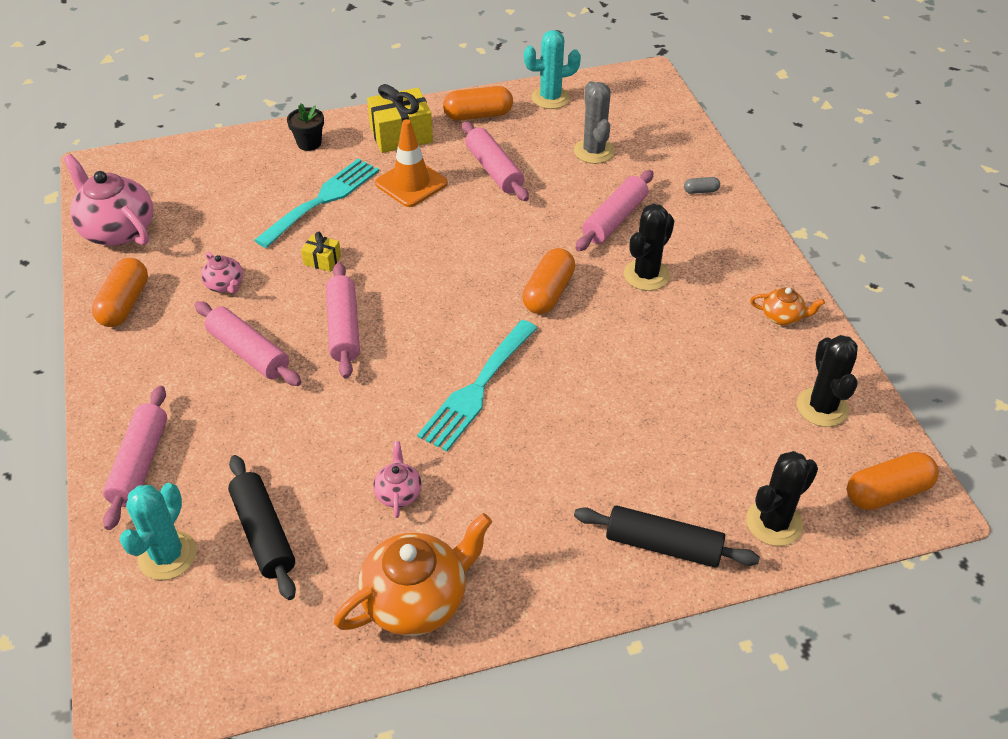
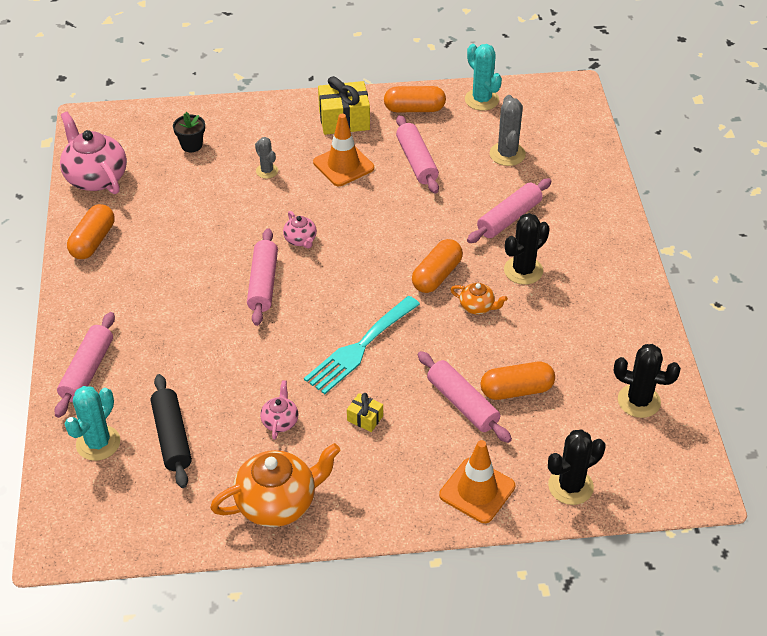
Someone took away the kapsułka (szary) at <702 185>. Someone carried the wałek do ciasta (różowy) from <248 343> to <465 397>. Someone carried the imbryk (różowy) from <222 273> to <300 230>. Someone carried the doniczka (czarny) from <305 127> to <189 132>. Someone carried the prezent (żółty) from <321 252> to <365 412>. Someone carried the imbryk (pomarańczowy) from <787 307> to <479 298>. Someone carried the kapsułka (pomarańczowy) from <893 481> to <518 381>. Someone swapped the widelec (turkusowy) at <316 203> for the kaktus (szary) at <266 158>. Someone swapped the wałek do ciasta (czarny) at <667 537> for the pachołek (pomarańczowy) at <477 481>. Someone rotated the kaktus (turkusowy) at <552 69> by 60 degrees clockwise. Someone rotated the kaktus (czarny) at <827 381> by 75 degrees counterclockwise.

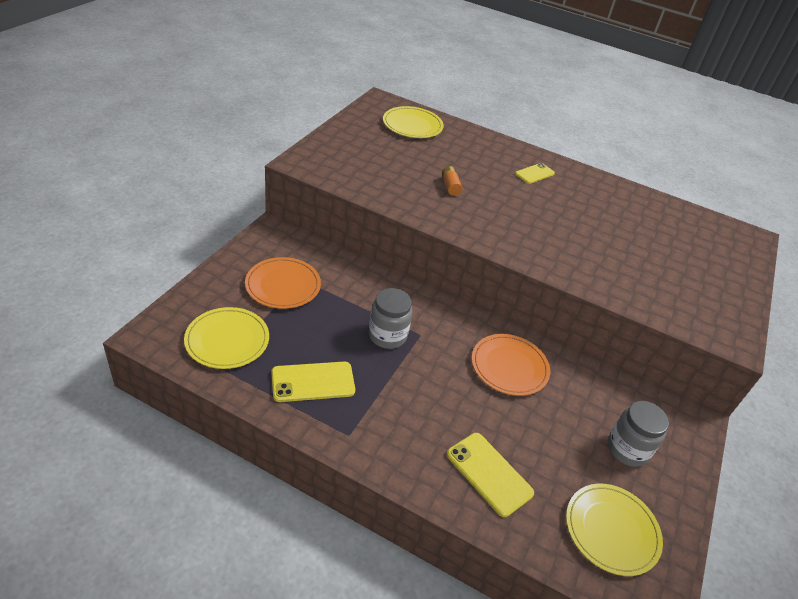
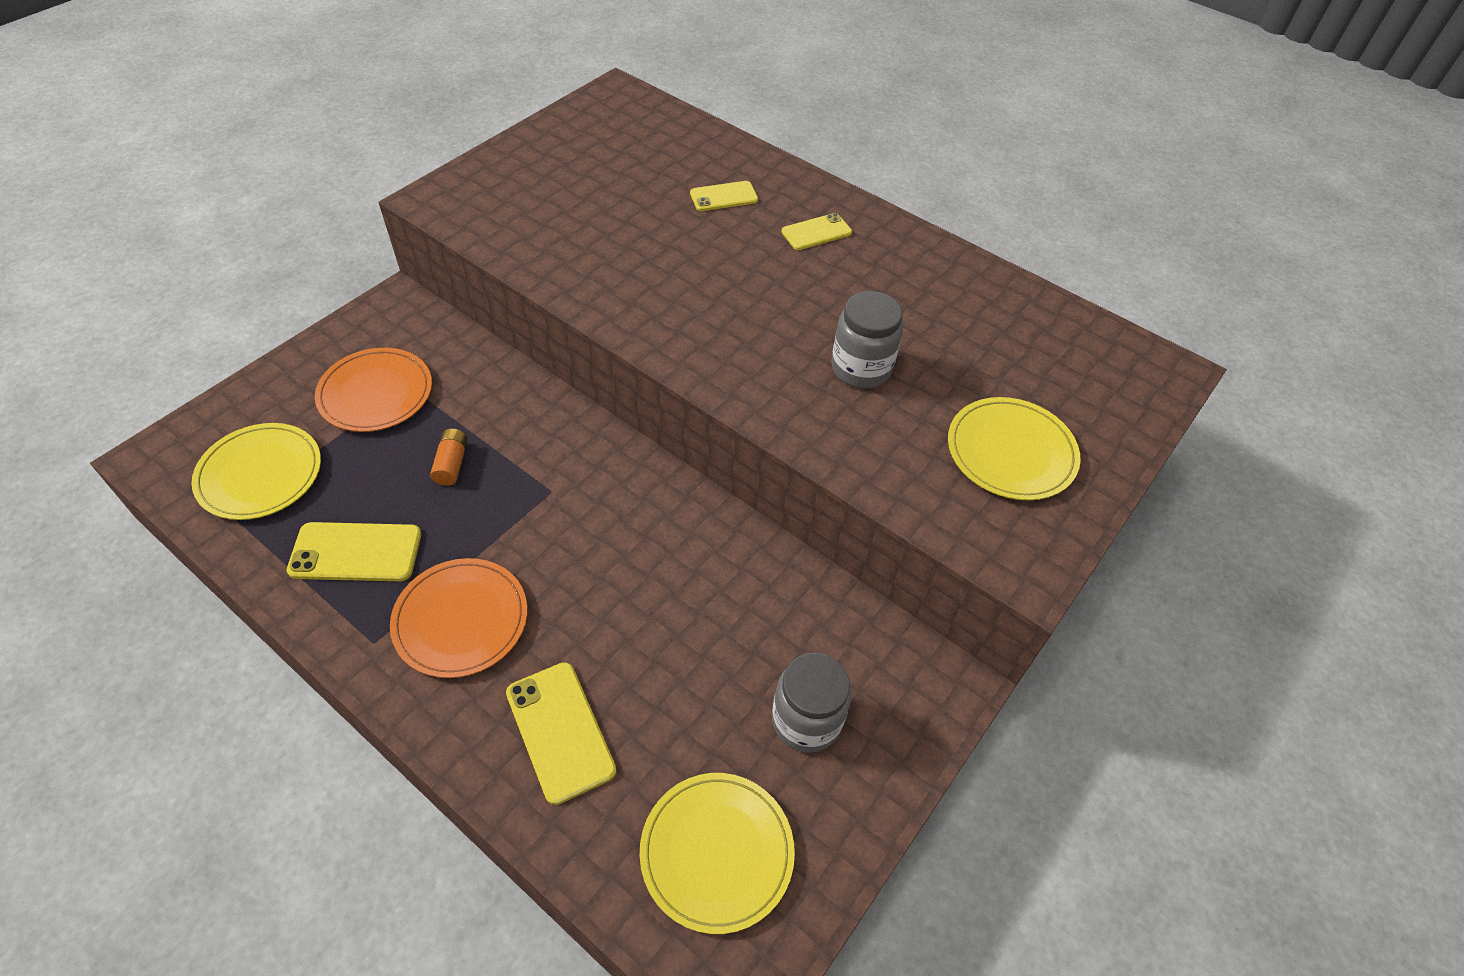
Someone put down the telefon (żółty) at <724 196>. Someone carried the słoik (szary) from <390 318> to <867 339>. Someone carried the talerz (żółty) from <413 122> to <1014 448>. Someone carried the bateria (pomarańczowy) from <452 181> to <449 457>. Someone carried the talerz (pomarańczowy) from <511 365> to <458 618>.

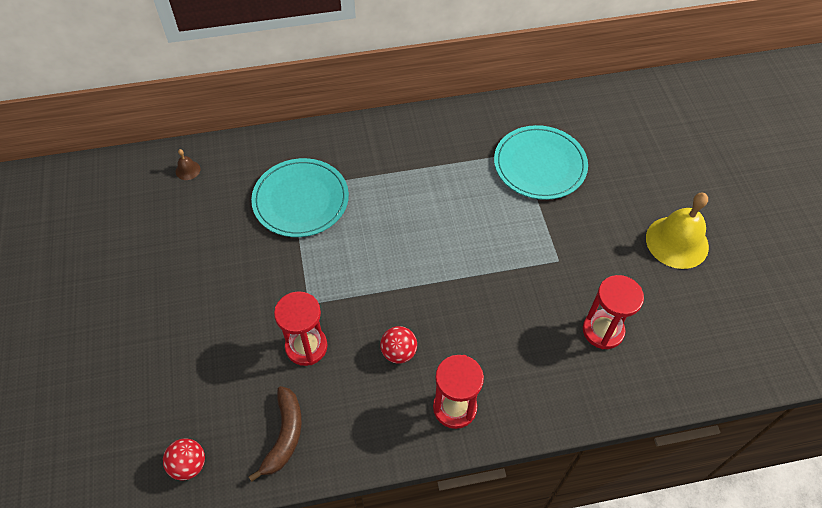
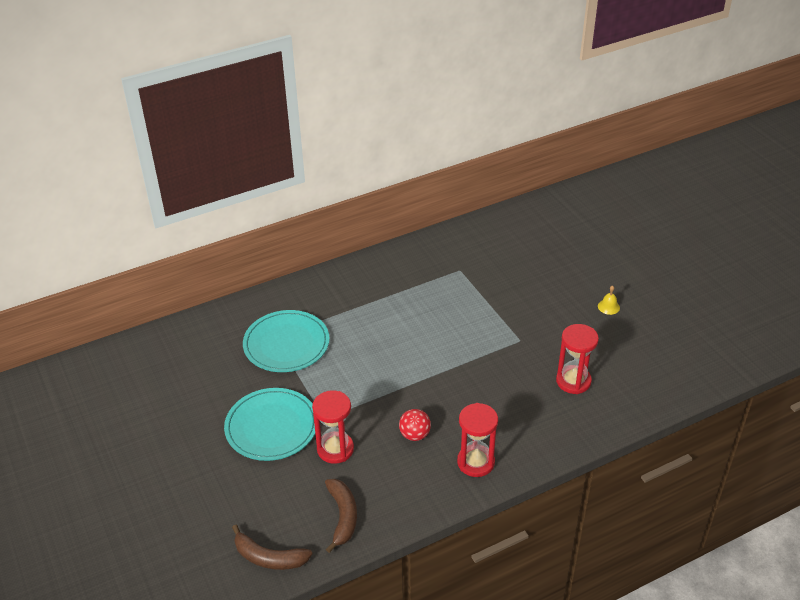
Someone took away the dzwonek (brązowy) at <188 164>. Someone carried the talerz (turkusowy) from <541 162> to <269 424>. Someone swapped the piłka (czerwony) at <184 459> for the banan (brązowy) at <272 547>. Someone scaled the dzwonek (żółty) at <677 231> by 0.42.

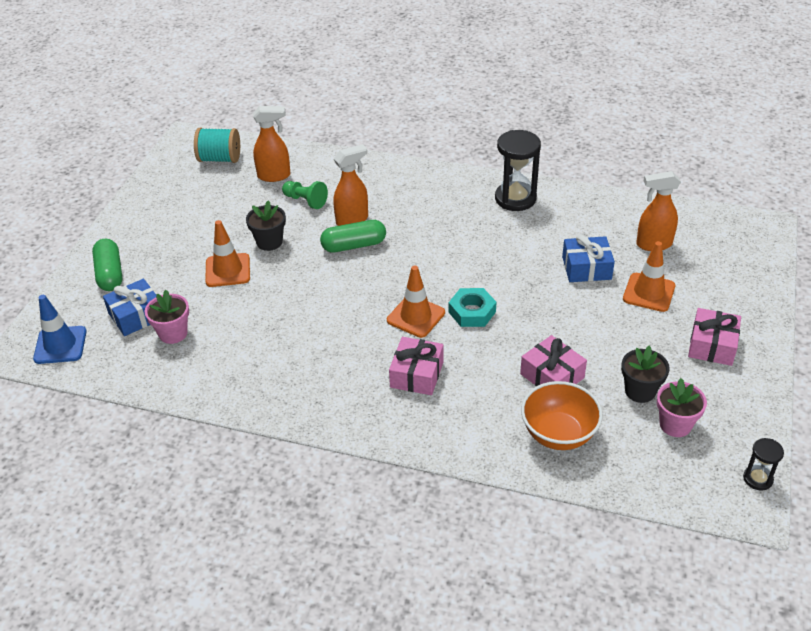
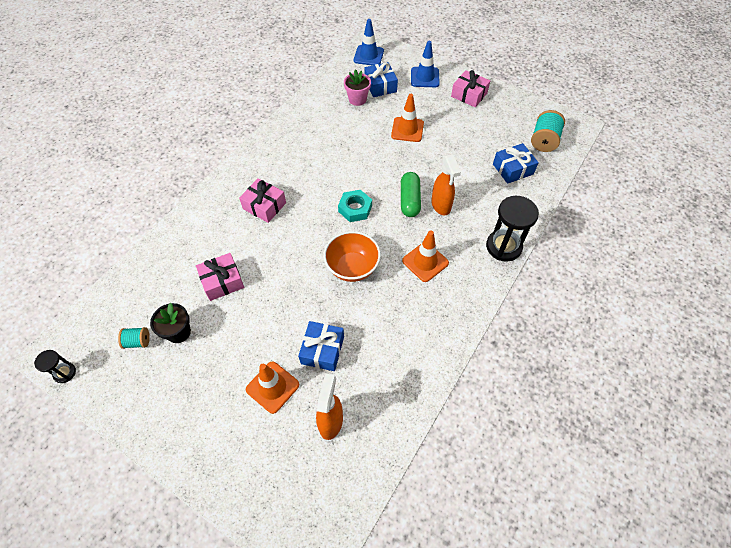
Someone took away the doniczka (czarny) at <266 225>. Someone took away the pionek (zielony) at <305 195>. Someone carried the pachołek (pomarańczowy) from <416 302> to <425 256>. Someone carried the nakrętka (turkusowy) from <472 307> to <355 206>. Someone carried the klepsydra (czarny) from <518 170> to <512 229>. Someone carried the miska (pomarańczowy) from <562 415> to <352 256>. Someone carried the prezent (różowy) from <714 337> to <470 88>. Someone swapped the kapsułka (zielony) at <107 265> for the pachołek (niebieski) at <425 64>. Someone swapped the spryskiwacz (pomarańczowy) at <271 144> for the prezent (niebieski) at <516 163>. Someone swapped the doniczka (różowy) at <682 407> for the szpulka (turkusowy) at <134 338>.

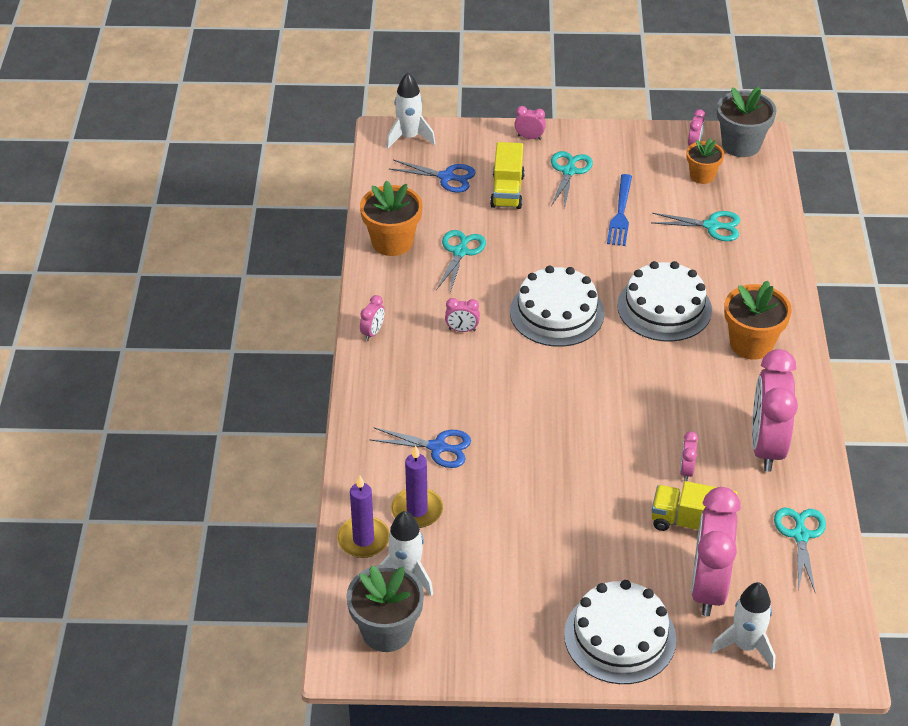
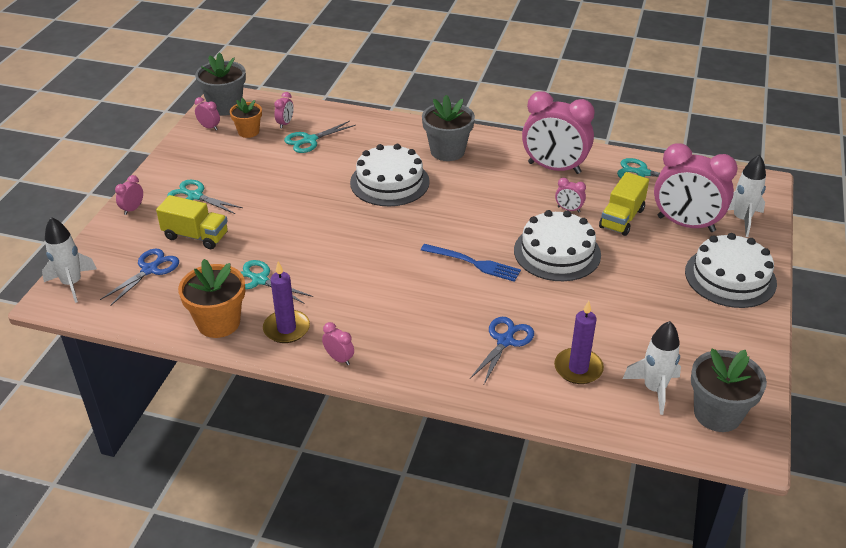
Someone carried the świeca (fioletowy) from <363 516> to <286 302>. Someone carried the budzik (różowy) from <462 315> to <284 110>. Someone carried the tort (biały) from <557 306> to <557 245>. Someone carried the widelec (niebieski) from <619 210> to <471 263>. Someone repainted the doniczka (pomarańczowy) at <758 320>, which became the doniczka (szary) at <448 128>. Someone rotated the nożyczki (turkusowy) at <695 226> by 150 degrees counterclockwise.

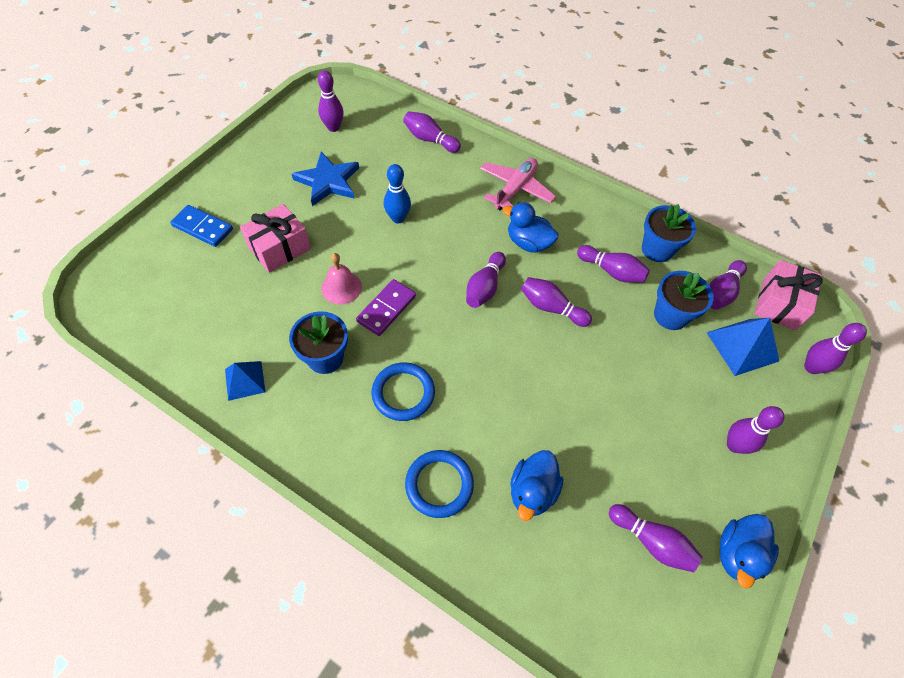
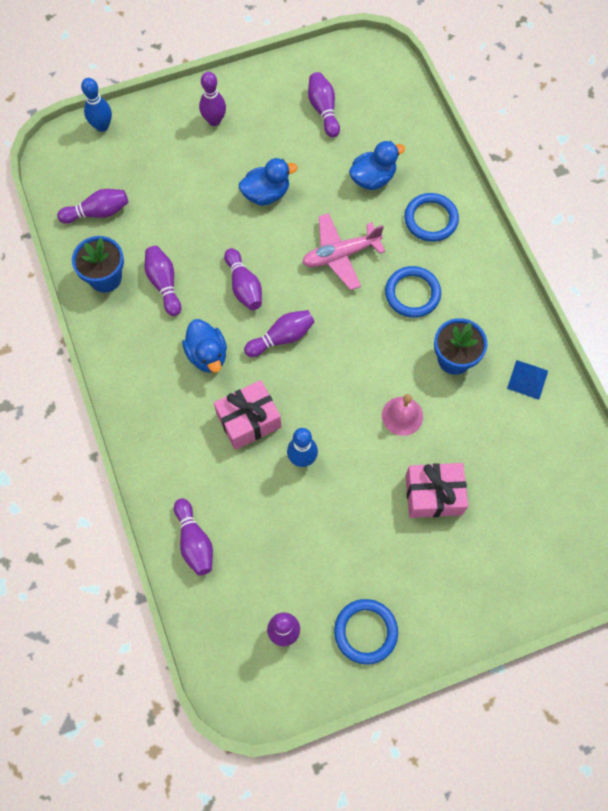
Someone took away the kostka domina (niebieski) at <201 226>. Someone took away the gwiazda (niebieski) at <325 179>. Someone took away the kostka domina (fioletowy) at <386 307>. Someone took away the doniczka (niebieski) at <684 300>. Someone took away the piramida (niebieski) at <742 347>. Someone put down the pierścień (niebieski) at <366 632>. Someone carried the samolot (różowy) from <518 184> to <343 251>. Someone carried the kaczka (niebieski) from <749 551> to <268 182>. Someone carried the prezent (różowy) from <788 295> to <247 415>. Someone repainted the kręgiel (fioletowy) at <835 348>, which became the kręgiel (niebieski) at <96 105>.

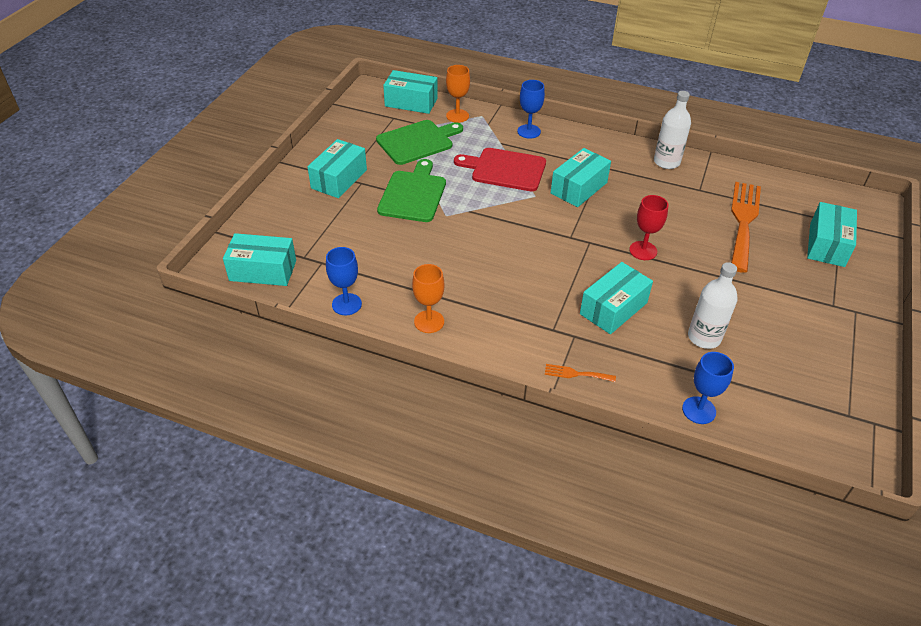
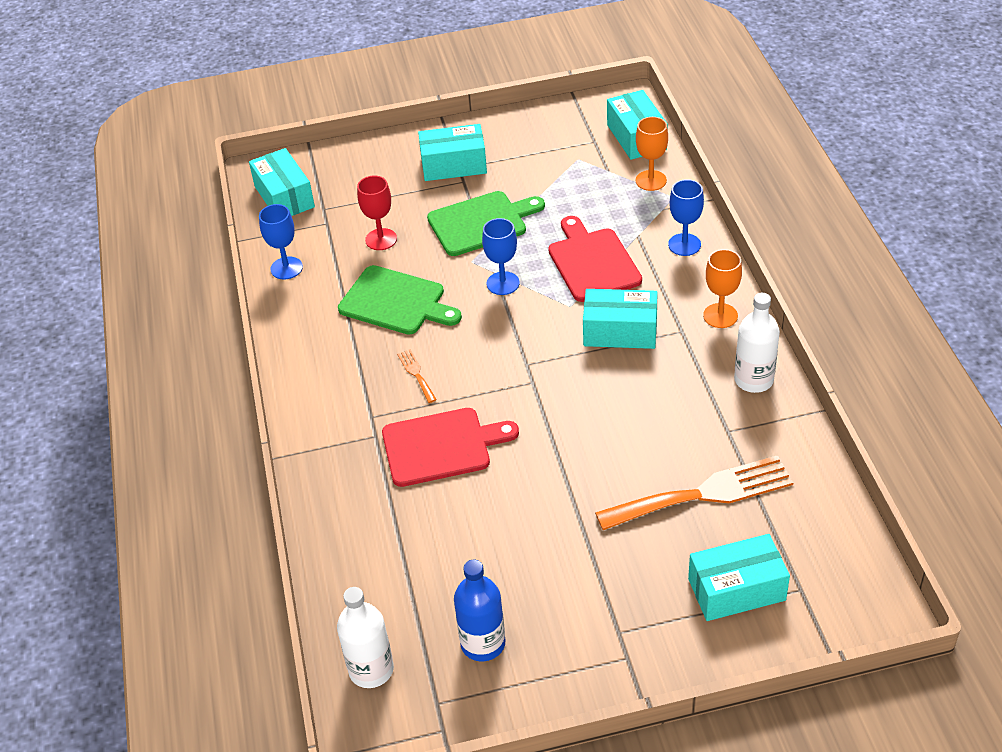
Someone put down the butelka (niebieski) at <479 610>. Someone carried the deska do krojenia (zielony) from <419 142> to <400 300>. Someone carried the kielich (pomarańczowy) from <428 298> to <722 288>. Someone carried the widelec (pomarańczowy) from <580 373> to <417 376>. Someone carried the kielich (czerwony) from <648 227> to <377 213>. Someone carried the kielich (niebieski) from <708 388> to <501 256>. Someone carried the butelka (biały) from <713 305> to <365 637>. Someone swapped the pudełko (turkusowy) at <616 298> for the deska do krojenia (czerwony) at <450 447>.

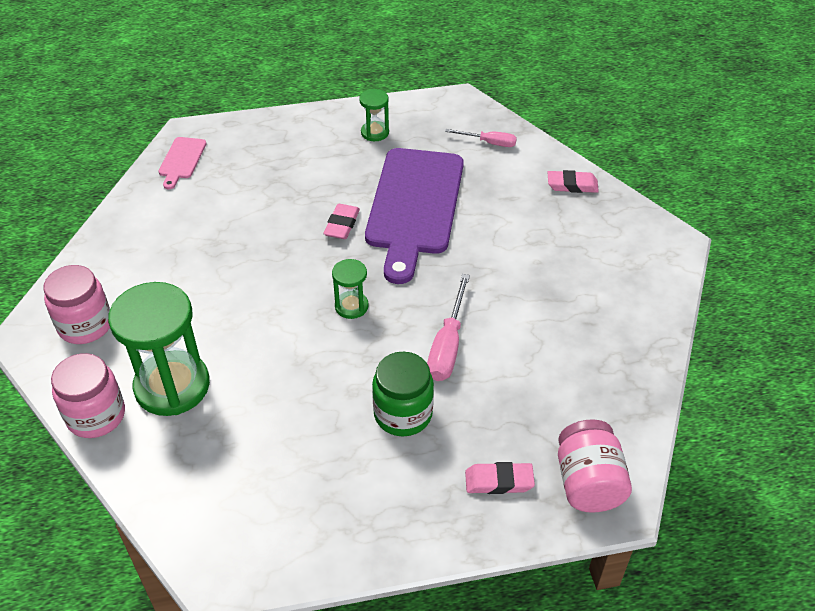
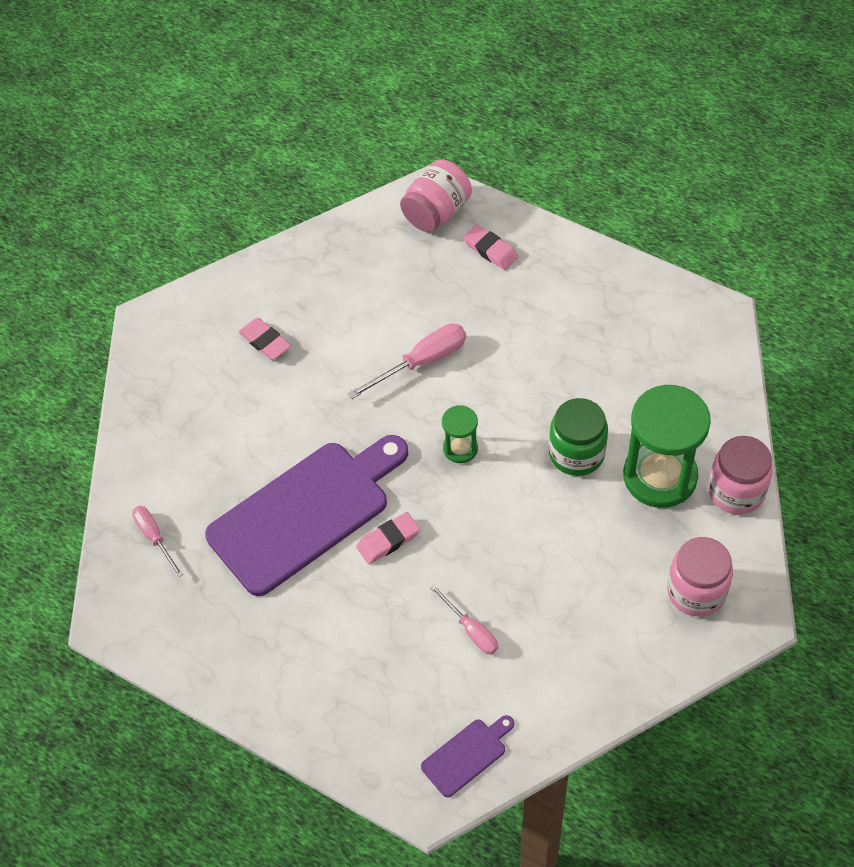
Someone took away the klepsydra (zielony) at <374 115>. Someone put down the śrubokręt (różowy) at <464 619>. Someone carried the słoik (zielony) from <403 394> to <578 437>. Someone carried the gumka do mazania (różowy) from <573 181> to <265 339>. Someone repainted the deska do krojenia (różowy) at <182 163>, which became the deska do krojenia (fioletowy) at <467 756>.

